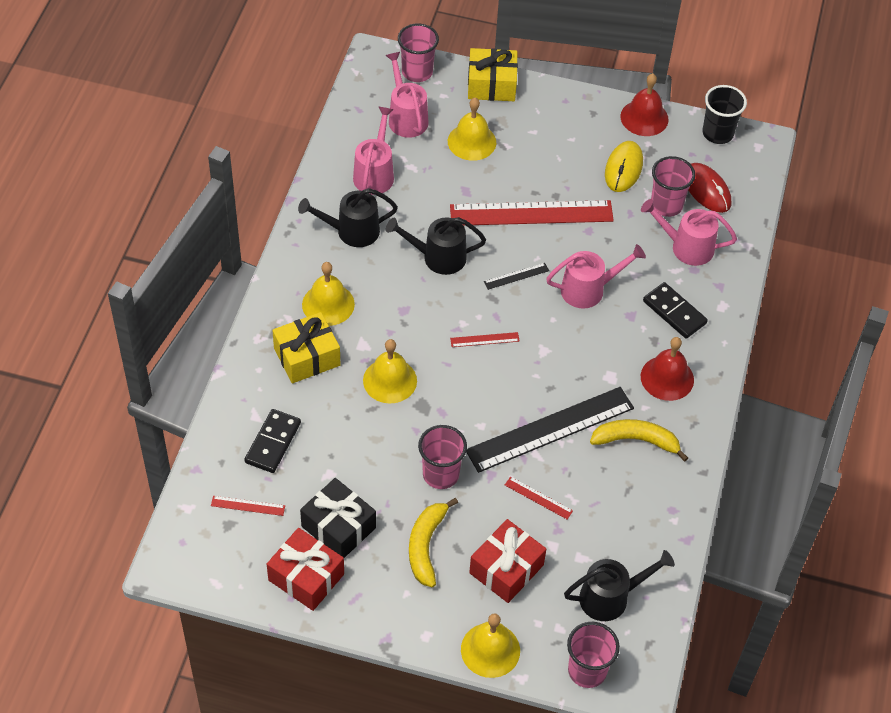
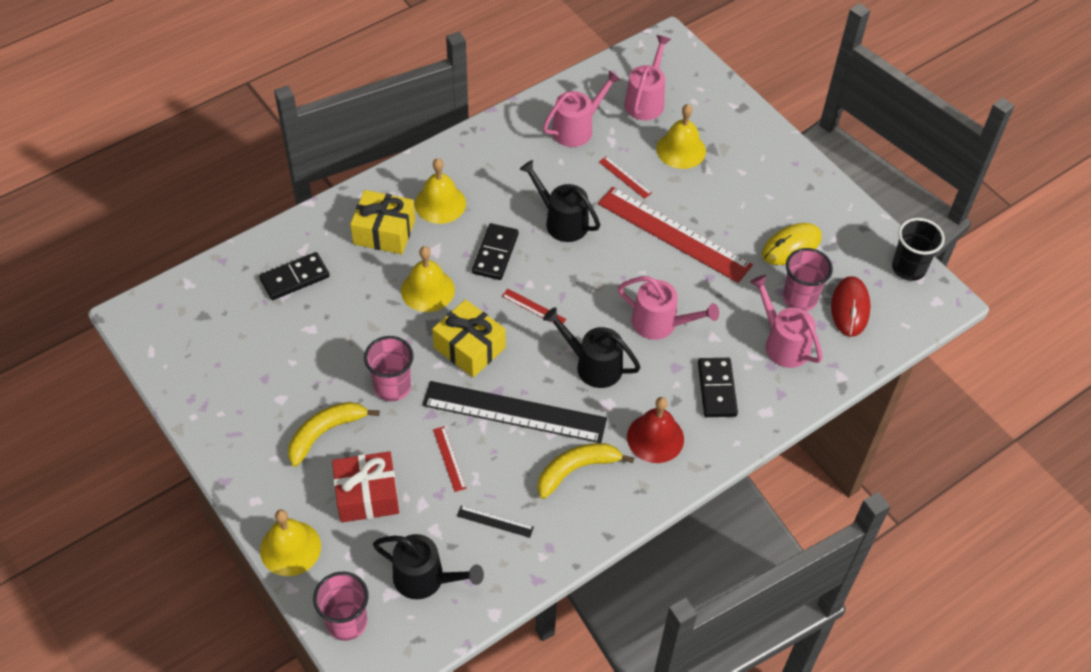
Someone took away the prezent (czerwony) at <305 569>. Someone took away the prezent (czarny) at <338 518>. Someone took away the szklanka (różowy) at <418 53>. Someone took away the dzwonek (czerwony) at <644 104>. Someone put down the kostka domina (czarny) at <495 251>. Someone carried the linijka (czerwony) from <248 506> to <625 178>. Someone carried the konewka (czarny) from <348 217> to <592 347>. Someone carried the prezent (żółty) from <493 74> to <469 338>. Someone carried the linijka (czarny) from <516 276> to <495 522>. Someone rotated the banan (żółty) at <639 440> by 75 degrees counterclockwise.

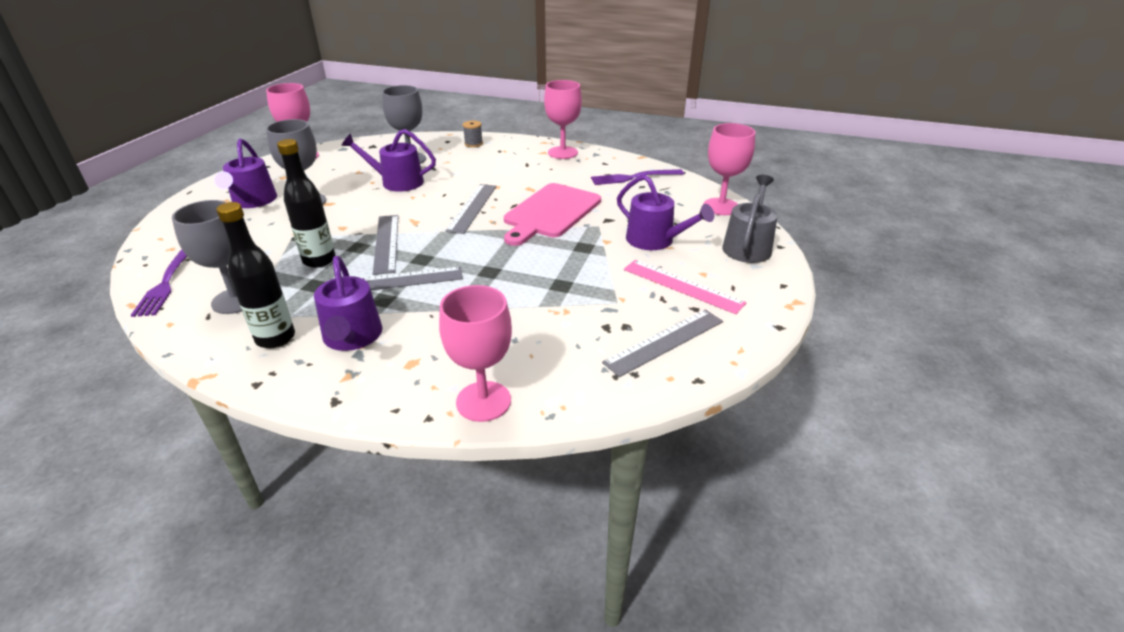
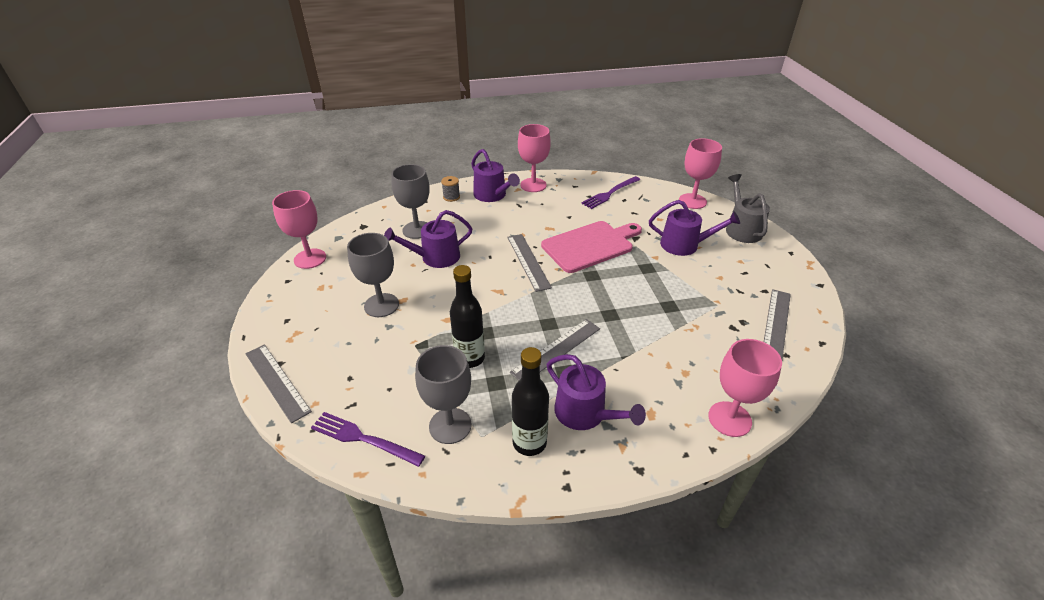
Someone took away the linijka (różowy) at <685 287>. Someone carried the konewka (fioletowy) from <246 173> to <495 175>. Someone carried the linijka (szary) from <385 245> to <279 383>. Someone rotated the widelec (fioletowy) at <159 283> by 150 degrees clockwise. Someone rotated the deska do krojenia (różowy) at <552 214> by 120 degrees counterclockwise.

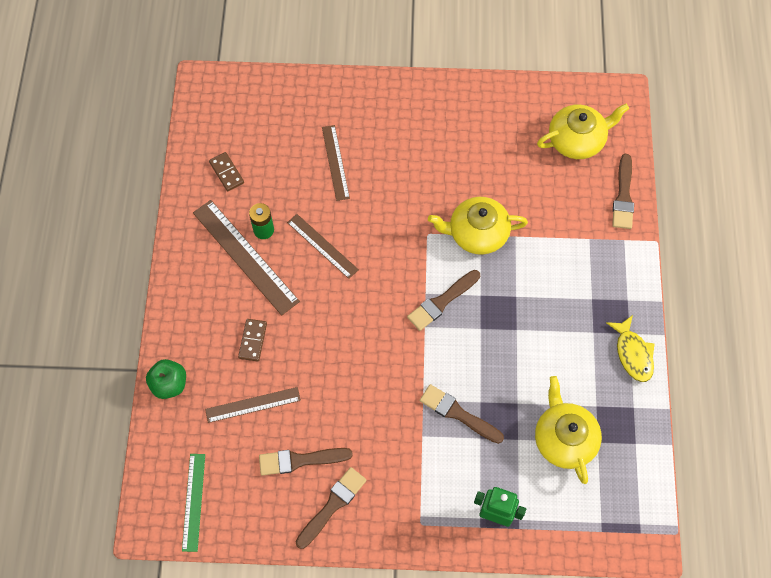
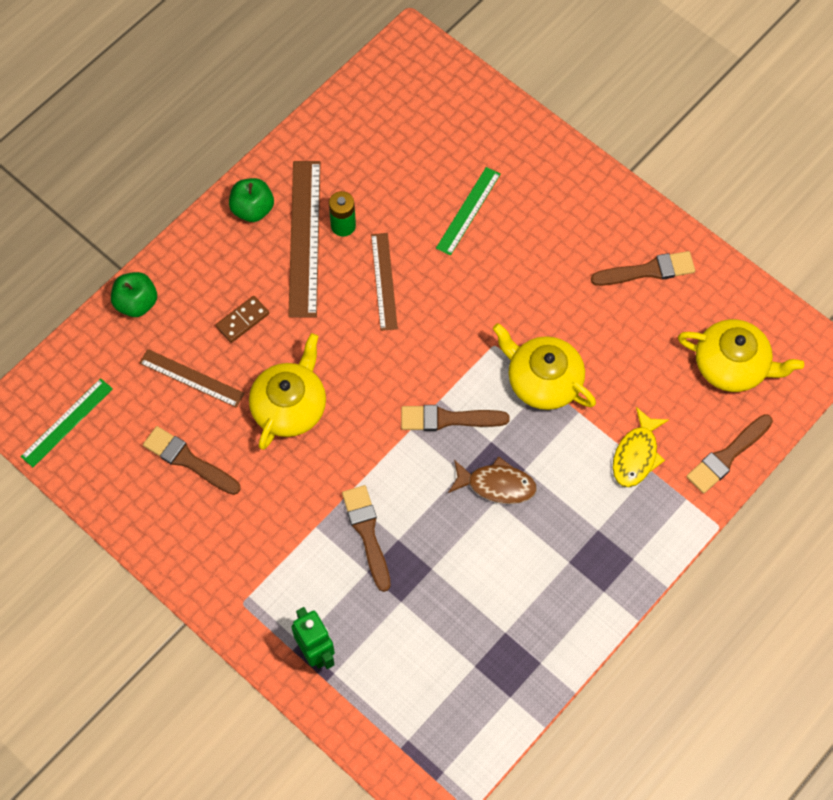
Someone took away the kostka domina (brązowy) at <226 171>. Someone put down the jabłko (zielony) at <251 200>. Someone put down the ryba (brązowy) at <492 480>. Someone carried the pędzel (brązowy) from <331 508> to <643 268>. Someone carried the imbryk (żółty) from <568 430> to <287 391>. Someone carried the ryba (żółty) from <630 348> to <641 447>. Someone repainted the linijka (brązowy) at <336 163>, which became the linijka (zielony) at <468 211>.

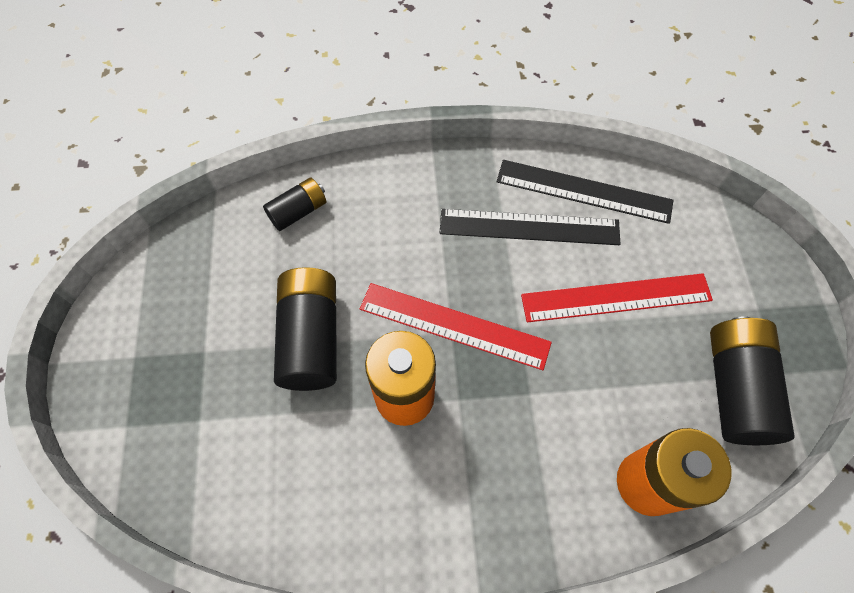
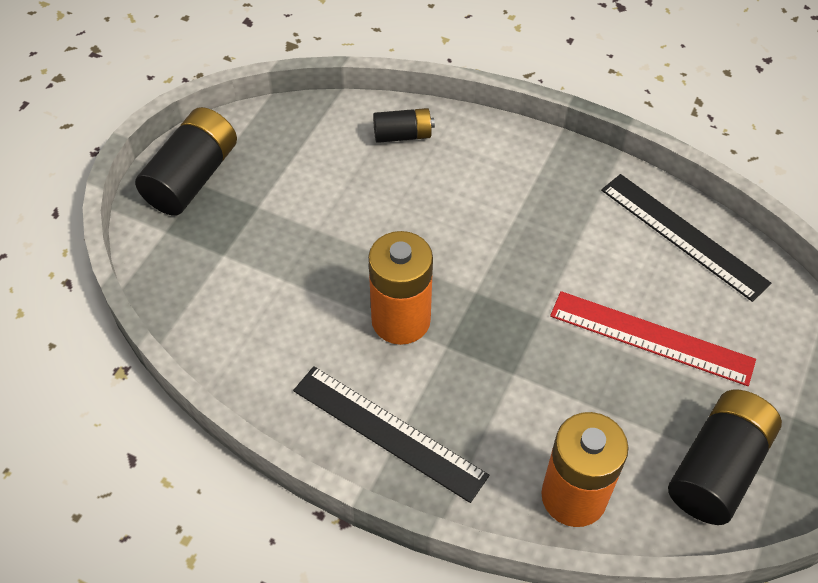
Someone took away the linijka (czerwony) at <456 326>. Someone carried the bateria (czarny) from <305 329> to <186 161>. Someone carried the linijka (czarny) from <530 227> to <391 434>.

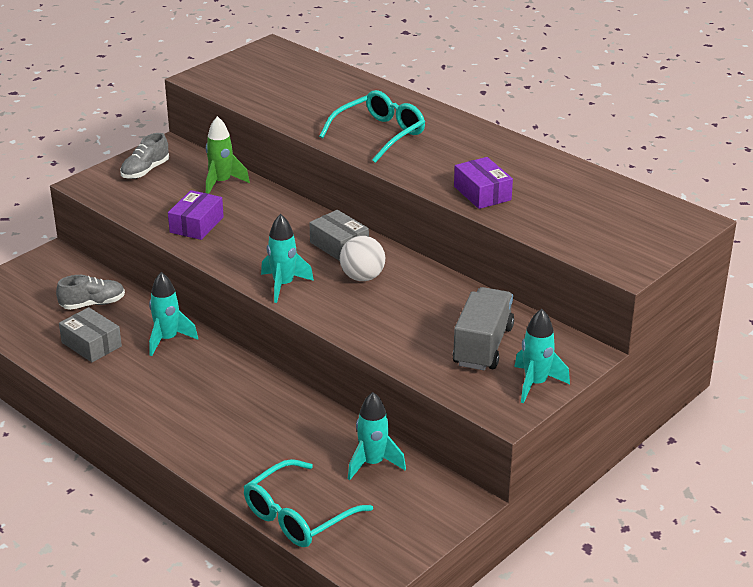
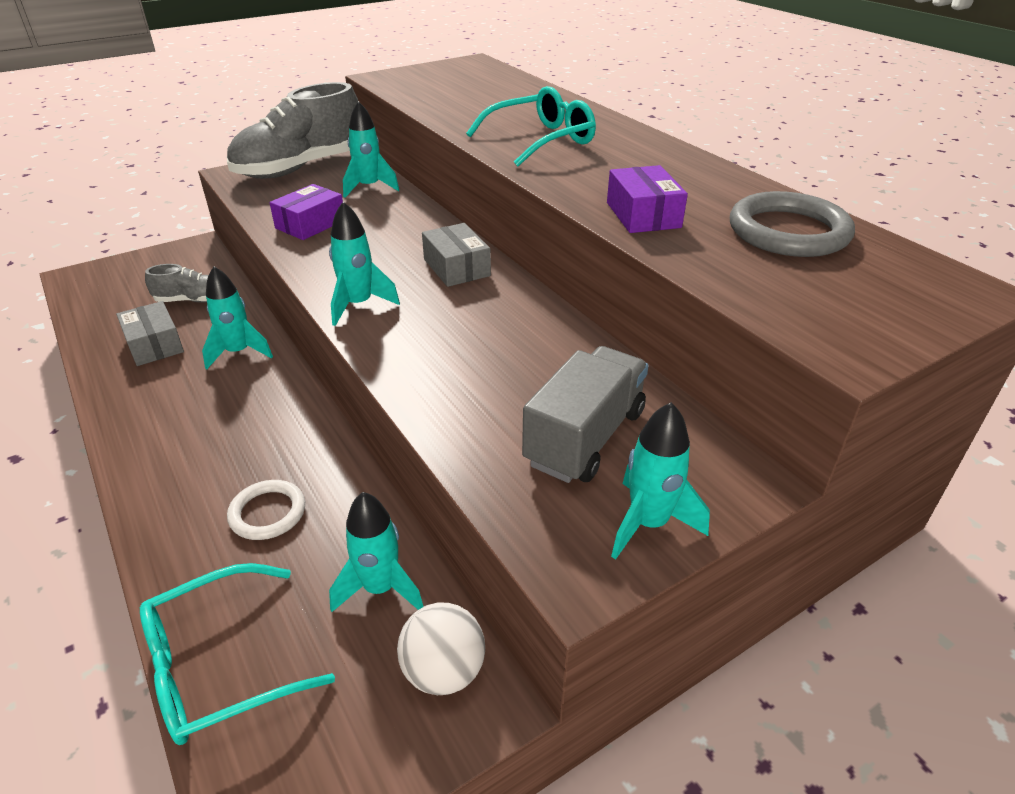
Someone put down the pierścień (biały) at <266 510>. Someone put down the pierścień (szary) at <792 224>. Someone carried the piłka (biały) from <362 258> to <441 649>. Someone repainted the rakieta (zielony) at <228 155>, which became the rakieta (turkusowy) at <371 149>. Someone scaled the but (szary) at <144 156> by 2.11.

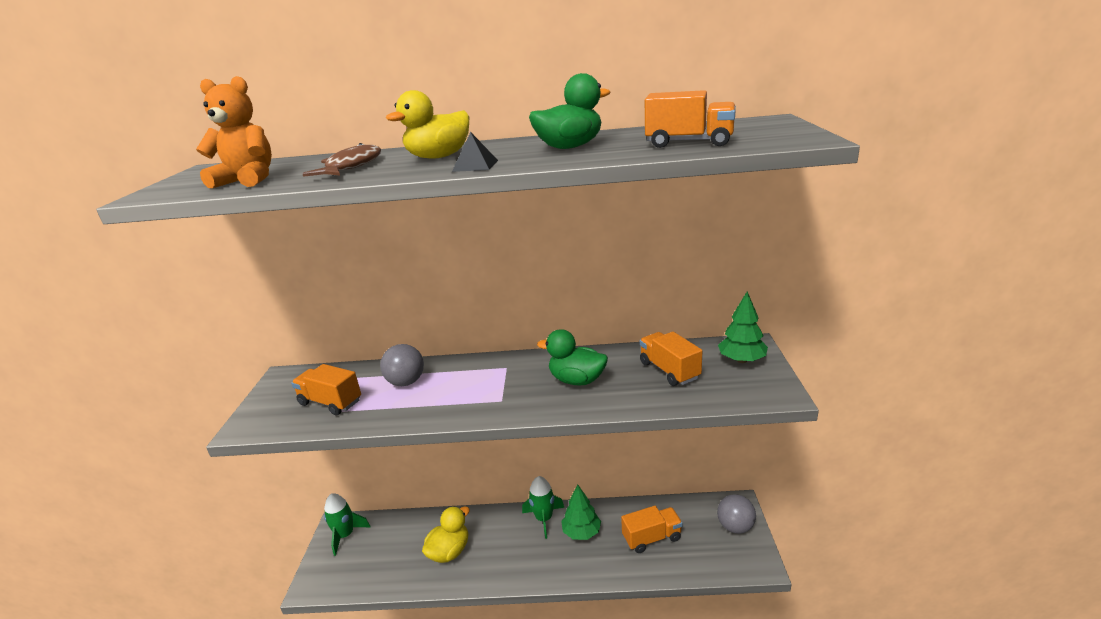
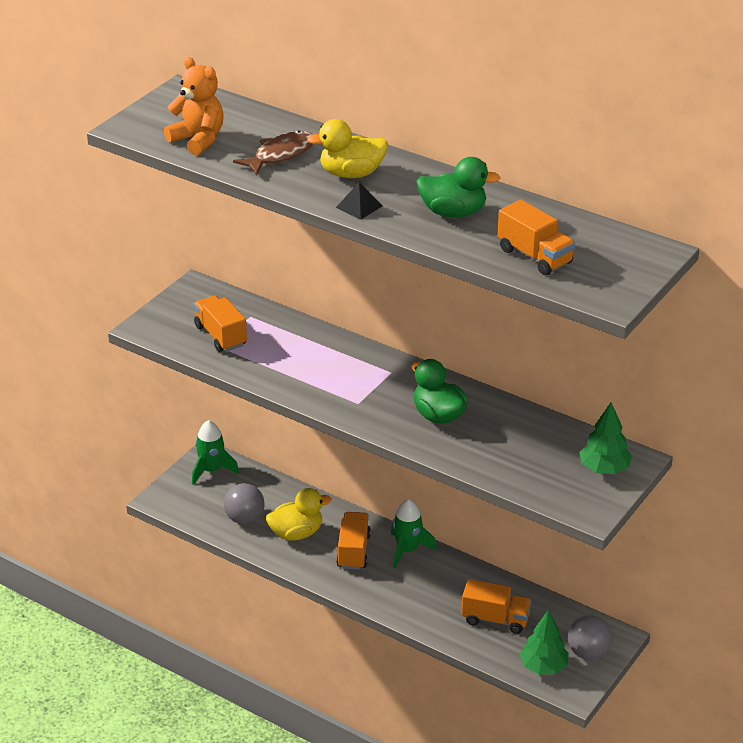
Someone carried the piłka (szary) from <402 365> to <244 503>. Someone carried the drzewko (zielony) from <581 512> to <544 642>. Someone carried the ciężarówka (pomarańczowy) from <671 359> to <354 541>.

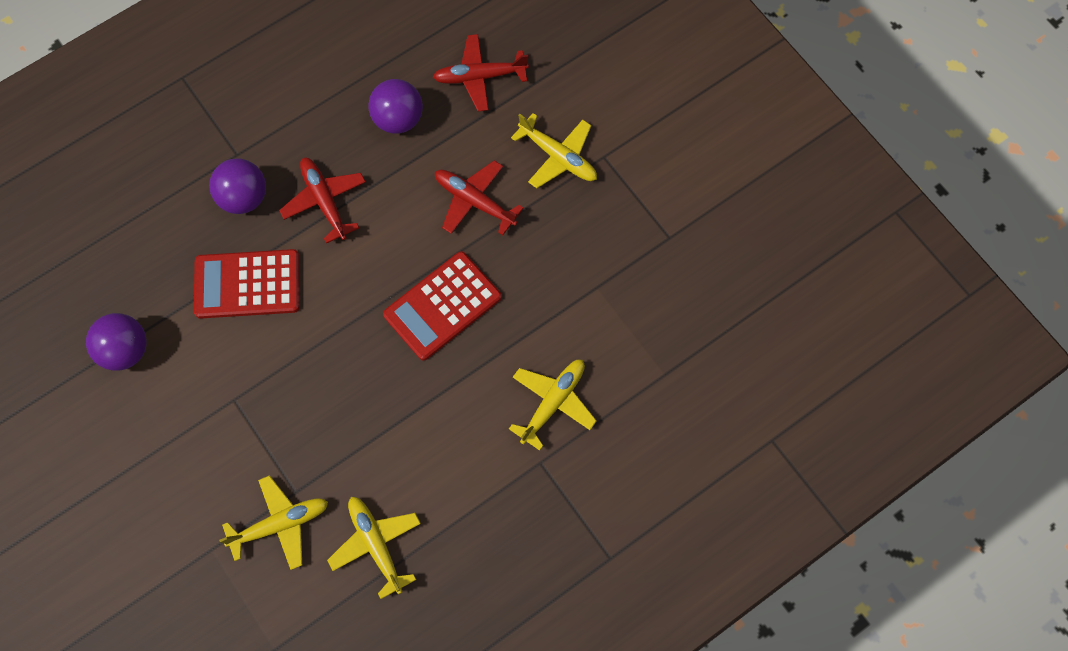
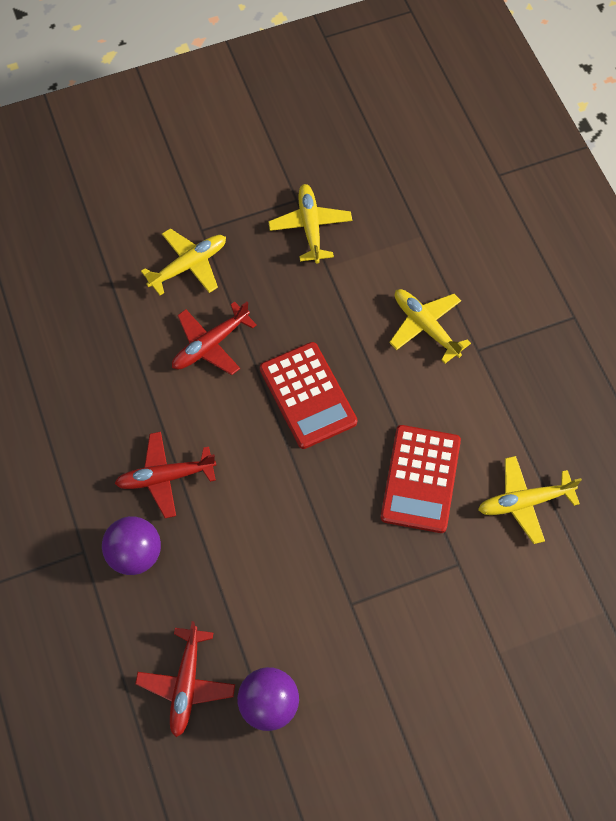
Someone took away the piłka (fioletowy) at <395 106>. Someone carried the kalkulator (czerwony) from <247 283> to <421 479>. Someone carried the samolot (żółty) from <273 522> to <310 223>. Someone carried the samolot (czerwony) from <481 73> to <185 679>.

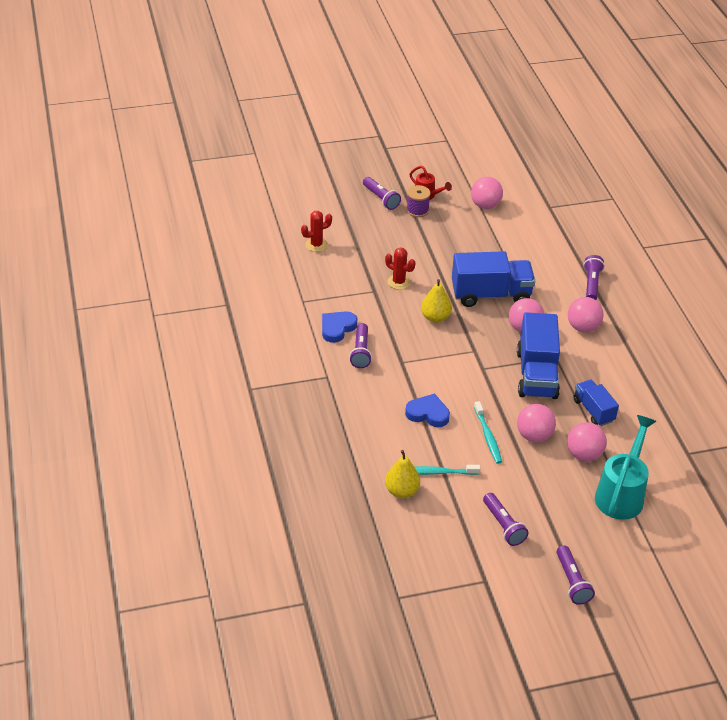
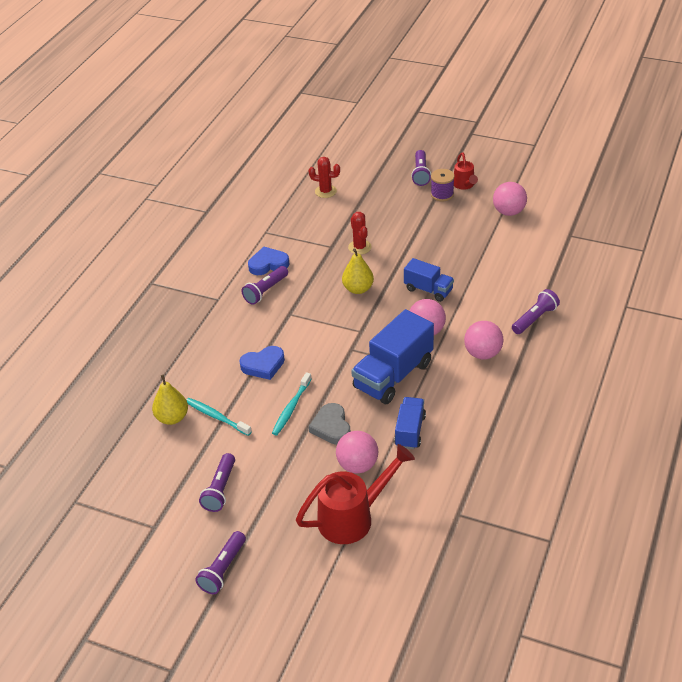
Someone swapped the piłka (różowy) at <536 423> for the serce (szary) at <329 424>. Someone repainted the konewka (turkusowy) at <625 467>, which became the konewka (czerwony) at <355 494>. Someone rotated the serce (niebieski) at <427 410> by 105 degrees clockwise. Someone scaled the ciężarówka (niebieski) at <493 279> by 0.57.

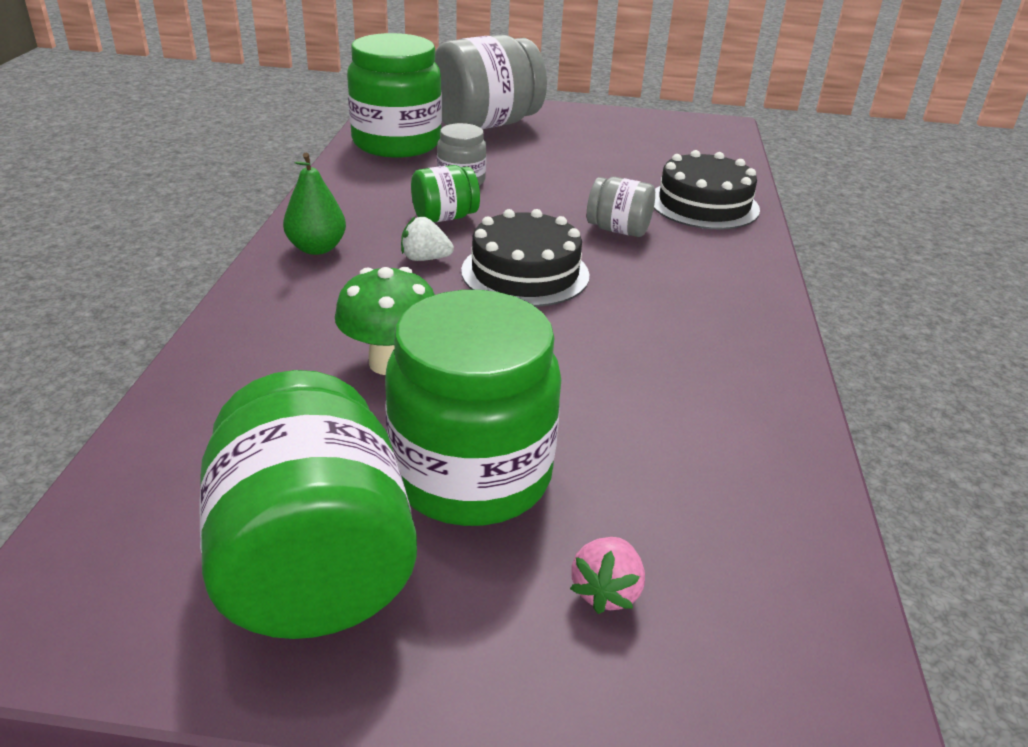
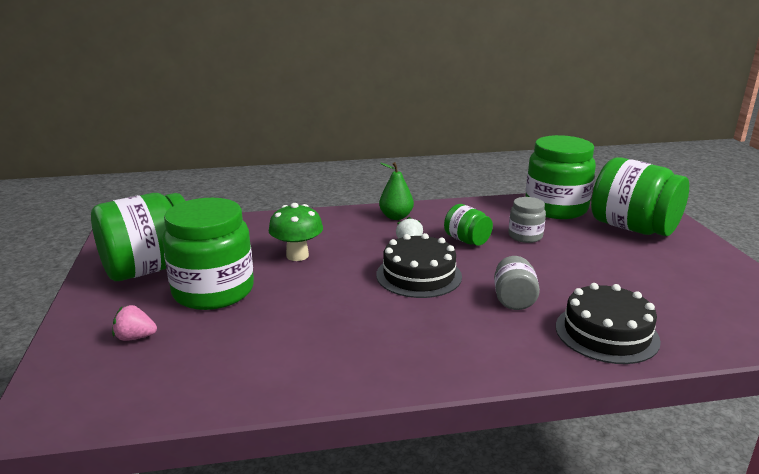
Someone repainted the słoik (szary) at <491 82>, which became the słoik (zielony) at <640 196>.

